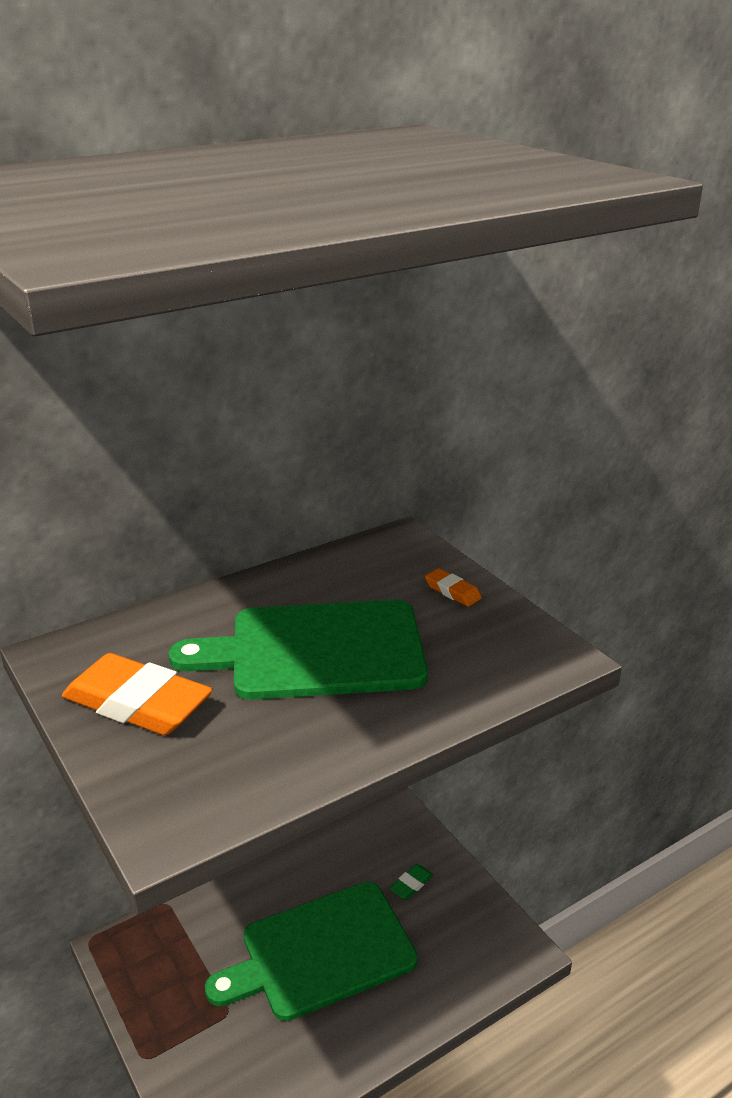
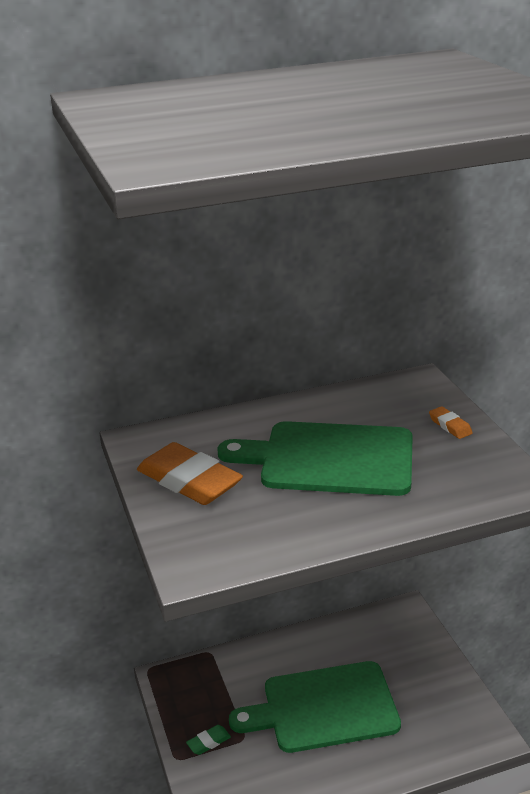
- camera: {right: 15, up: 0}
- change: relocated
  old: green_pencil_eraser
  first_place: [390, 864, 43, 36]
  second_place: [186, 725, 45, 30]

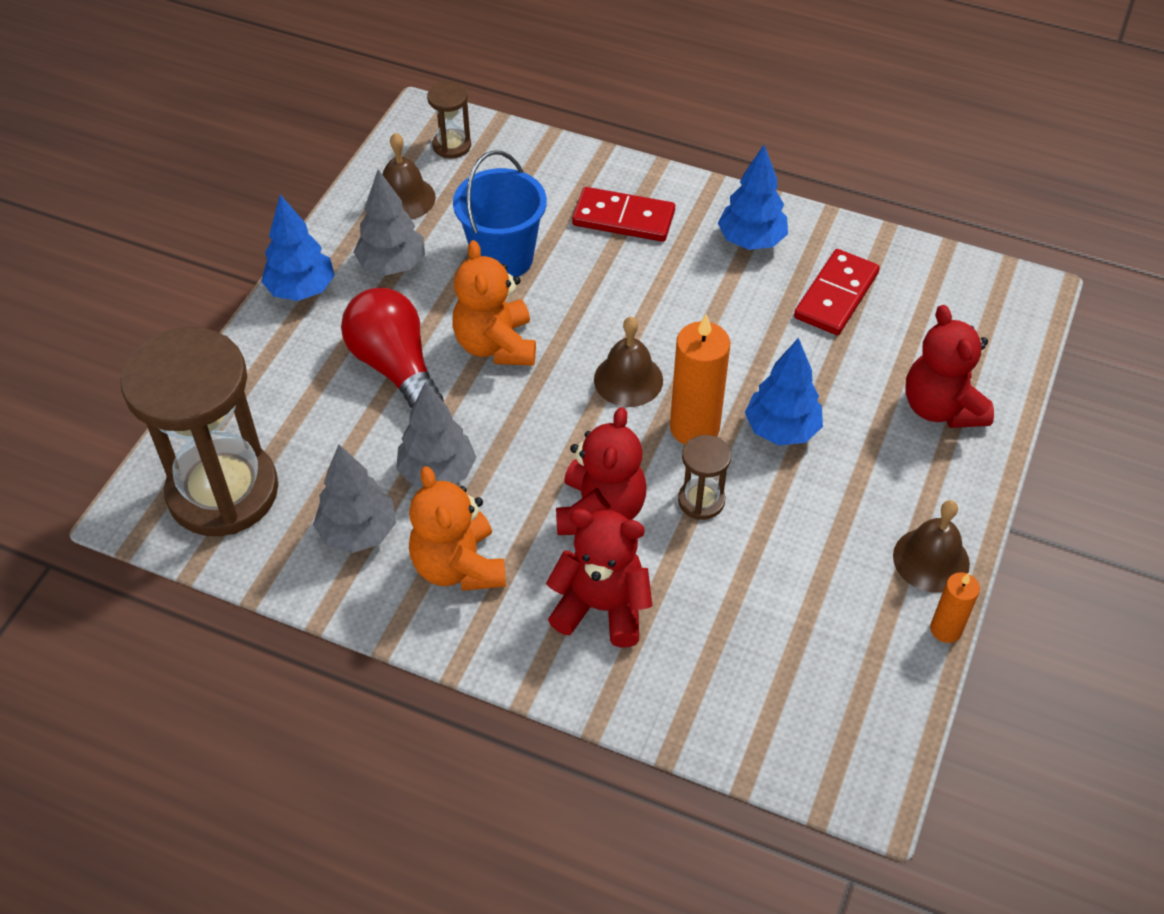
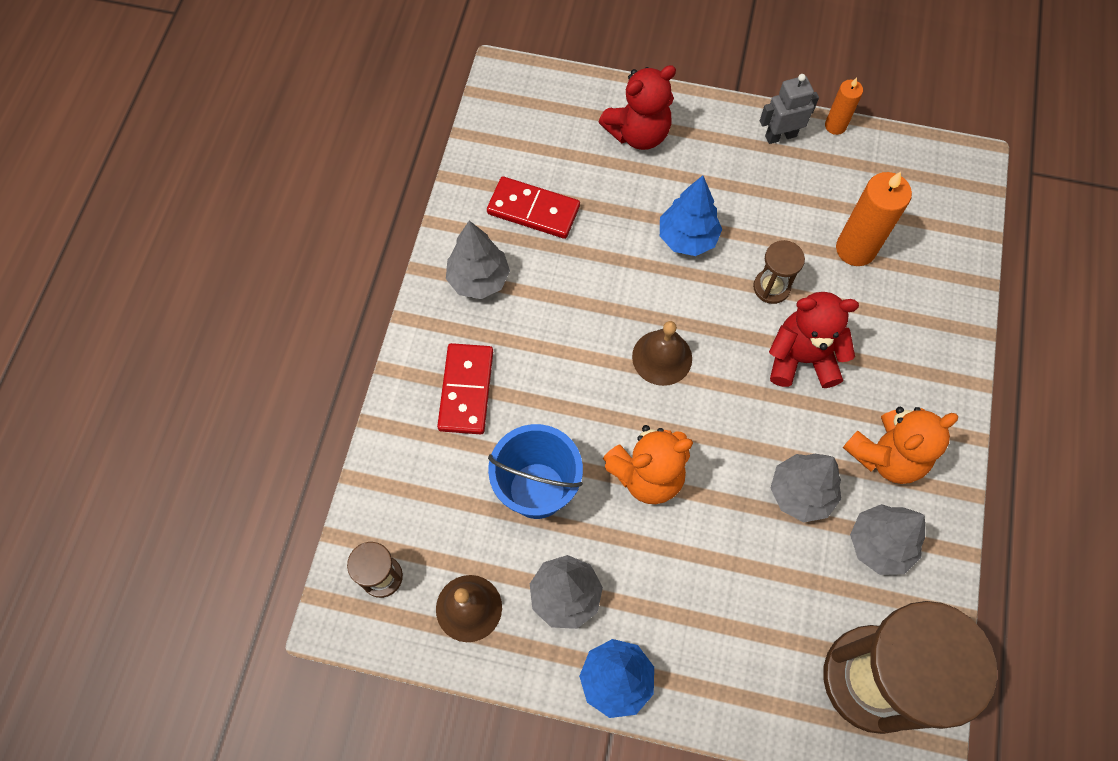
- camera: {right: -100, up: 15}
- change: missing
  old: scarlet_light_bulb
  first_place: [341, 288, 103, 120]
- change: missing
  old: scarlet_teddy
  first_place: [546, 509, 106, 138]
- change: relocated
  old: orange_wax_candle
  first_place: [670, 314, 60, 131]
  second_place: [836, 172, 76, 94]
- change: exchanged
  old: russet_hand_bell
  new: grey_toy_robot
  first_place: [893, 500, 77, 93]
  second_place: [760, 74, 59, 70]
- change: colour
  old: blue_fir_tree
  new: grey_fir_tree
  first_place: [718, 145, 70, 105]
  second_place: [446, 221, 64, 78]

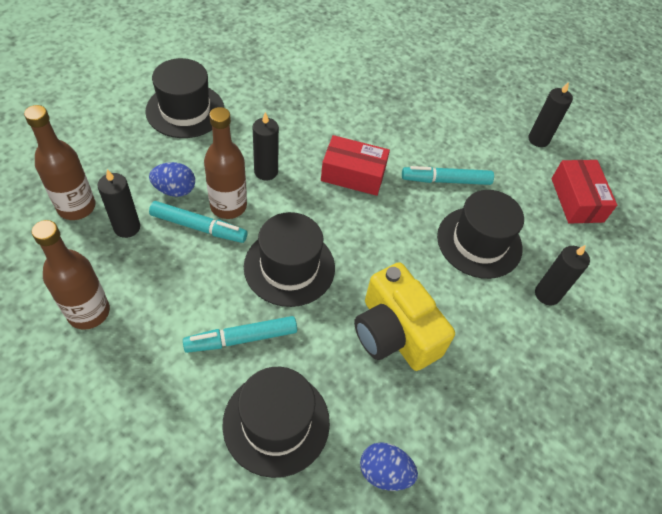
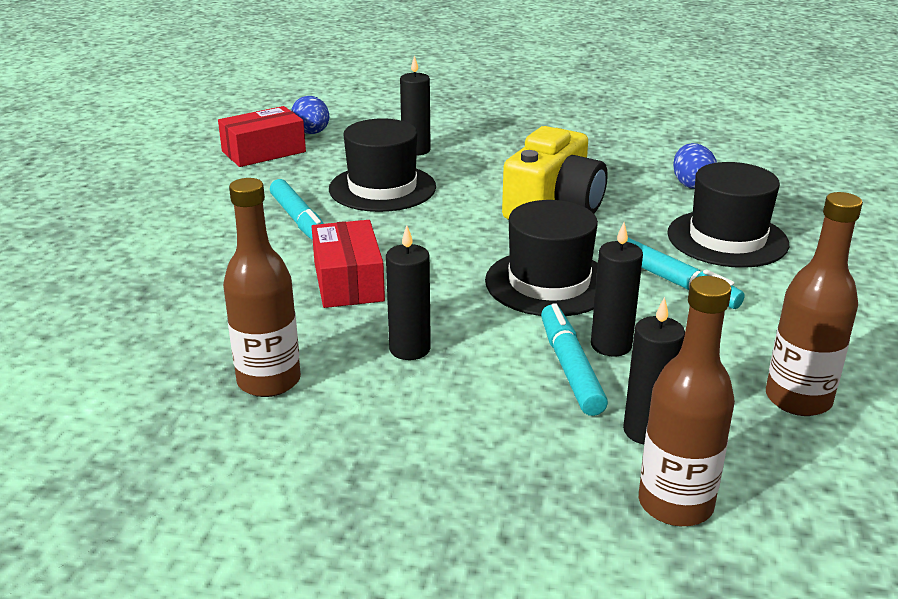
- camera: {right: -110, up: -25}
- change: missing
  old: black_top_hat
  first_place: [146, 58, 78, 80]
- change: relocated
  old: blue_toy_egg
  first_place: [149, 162, 46, 35]
  second_place: [291, 96, 38, 38]
- change: relocated
  old: russet_bottle
  first_place: [204, 107, 43, 112]
  second_place: [223, 178, 78, 219]
- change: relocated
  old: black_wax_candle
  first_place: [528, 82, 45, 65]
  second_place: [591, 223, 52, 134]

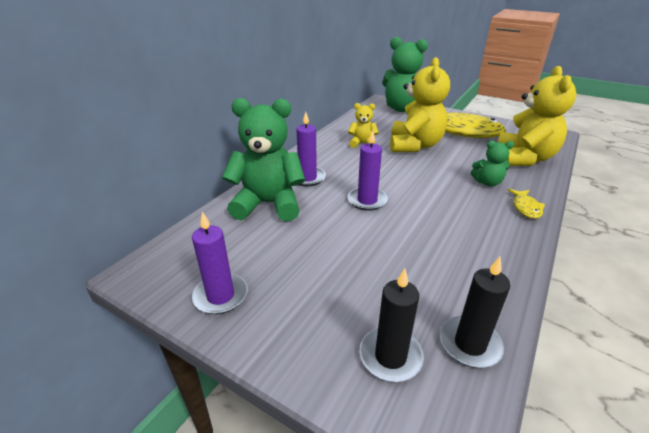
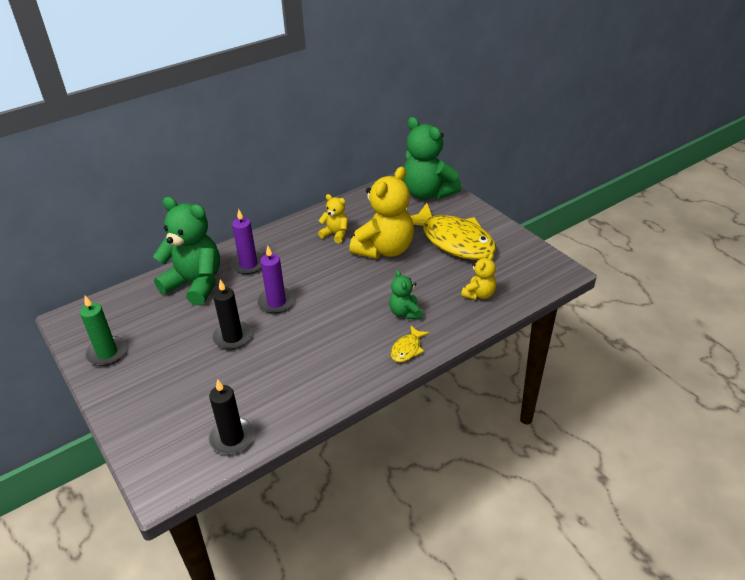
- camera: {right: 25, up: 5}
- change: relocated
  old: black_wax_candle
  first_place: [359, 268, 65, 114]
  second_place: [212, 279, 40, 71]
- change: colour
  old: purple_wax_candle
  new: green_wax_candle
  first_place: [192, 212, 56, 102]
  second_place: [80, 296, 47, 70]
- change: spun
  old: green_teddy
  first_place: [471, 141, 43, 45]
  second_place: [389, 270, 34, 49]
  degrees: 45
- change: size
  old: yellow_teddy
  first_place: [498, 66, 78, 100]
  second_place: [461, 253, 35, 47]
  factor: 0.5

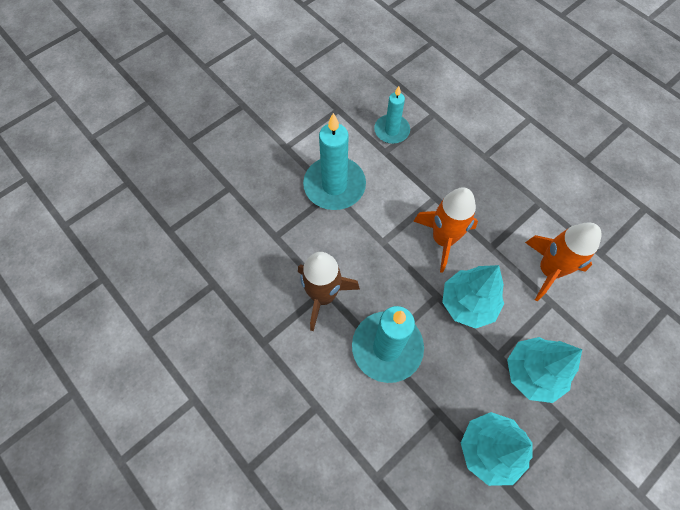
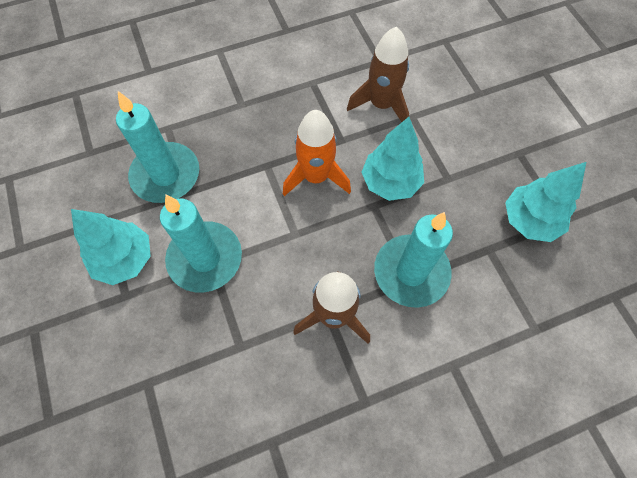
- camera: {right: -70, up: 0}
- change: relocated
  old: teal_fir_tree
  first_place: [507, 337, 75, 66]
  second_place: [71, 209, 80, 76]
- change: colour
  old: orange_rocket
  new: russet_rocket
  first_place: [525, 222, 77, 79]
  second_place: [347, 27, 62, 95]
- change: size
  old: teal_wax_candle
  first_place: [374, 86, 36, 58]
  second_place: [116, 91, 83, 112]
  factor: 1.65

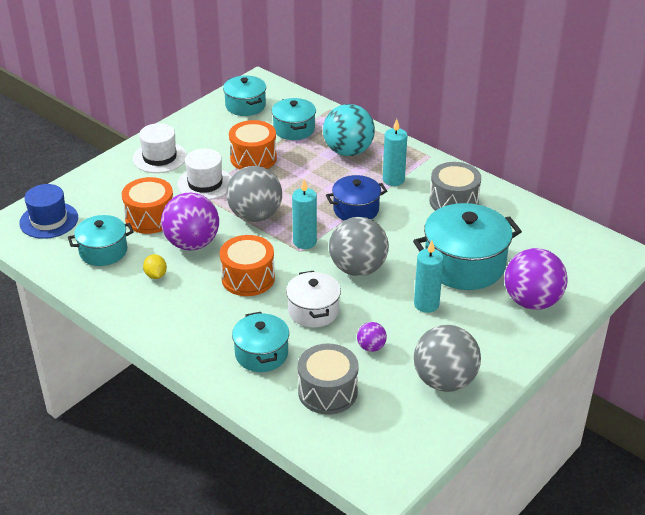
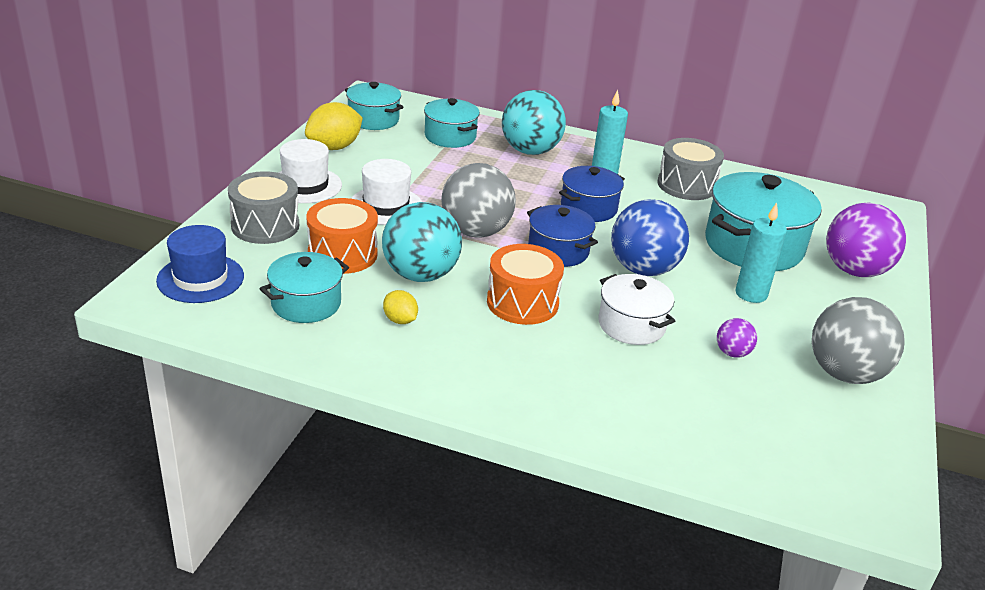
- camera: {right: -25, up: -5}
- change: missing
  old: orange_toy_drum
  first_place: [229, 120, 48, 50]
- change: missing
  old: teal_pot
  first_place: [232, 312, 57, 60]
- change: appeared
  new: yellow_citrus_fruit
  second_place: [305, 102, 58, 48]
- change: relocated
  old: grey_toy_drum
  first_place: [298, 343, 61, 72]
  second_place: [228, 171, 71, 73]
- change: exchanged
  old: teal_wax_candle
  new: blue_pot
  first_place: [292, 179, 25, 70]
  second_place: [527, 205, 71, 62]
- change: colour
  old: purple_play_ball
  new: teal_play_ball
  first_place: [161, 193, 58, 58]
  second_place: [382, 202, 80, 80]
- change: colour
  old: grey_play_ball
  new: blue_play_ball
  first_place: [329, 217, 60, 59]
  second_place: [611, 199, 78, 77]

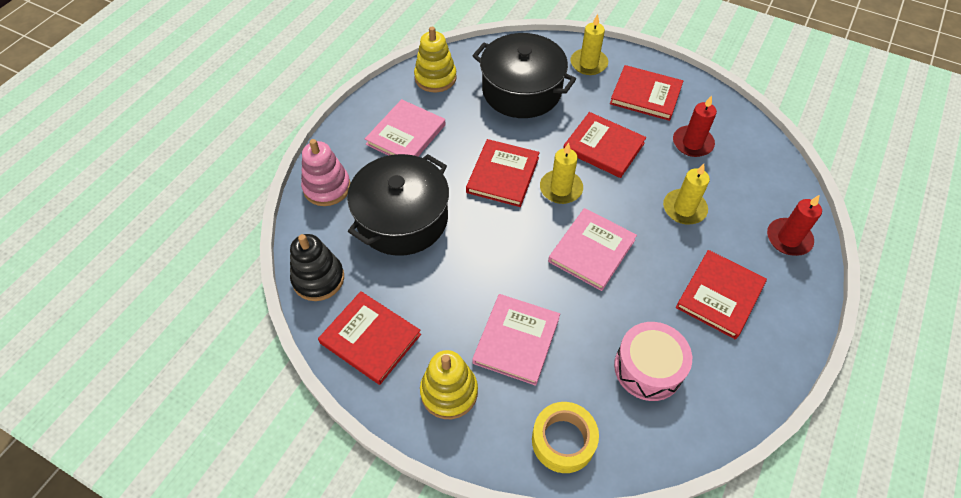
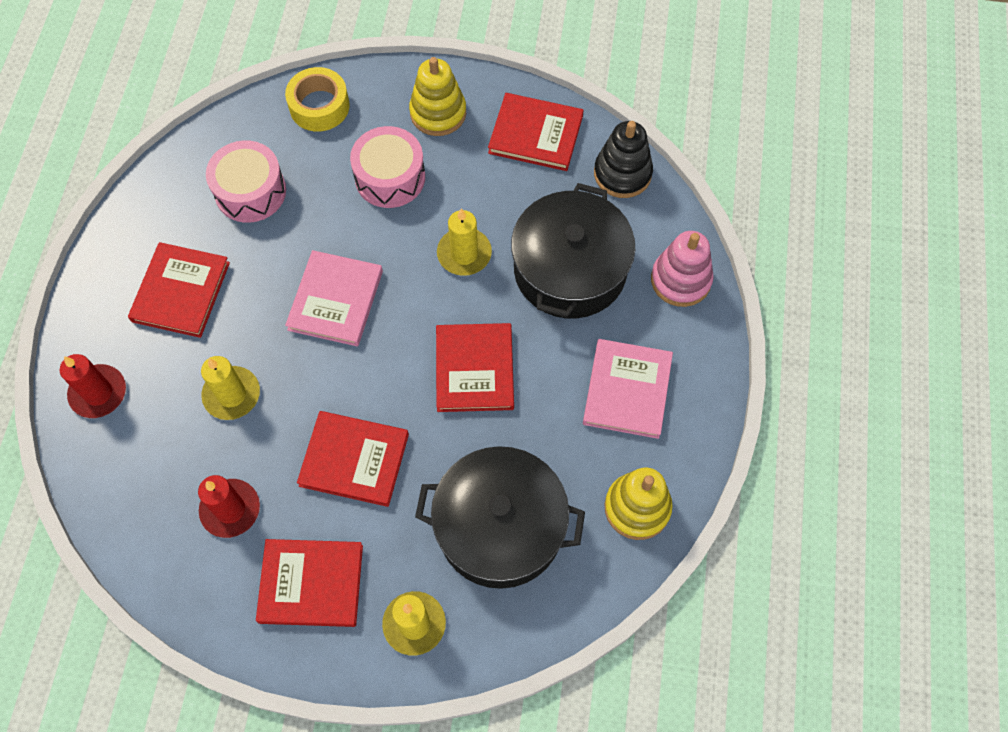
- camera: {right: 160, up: 10}
- change: relocated
  old: yellow_wax_candle
  first_place: [540, 143, 43, 61]
  second_place: [437, 208, 55, 68]
- change: exchanged
  old: rosy_book
  new: rosy_toy_drum
  first_place: [472, 294, 88, 92]
  second_place: [350, 126, 75, 82]

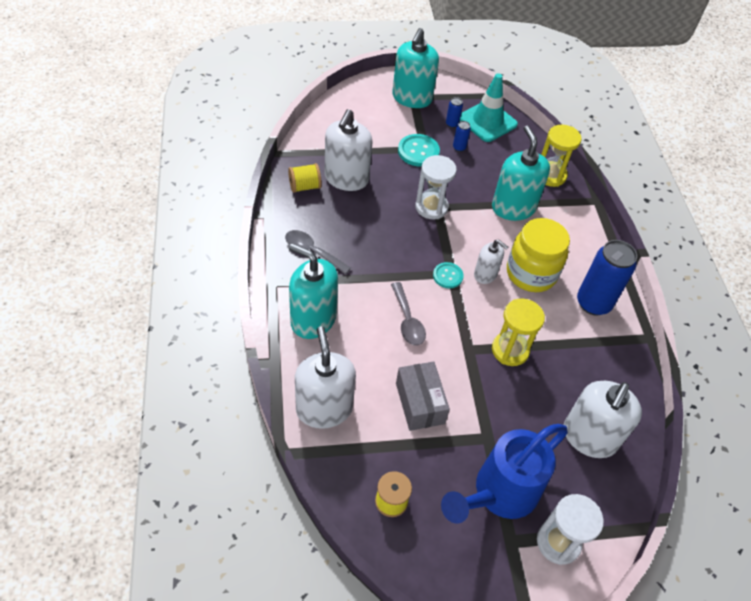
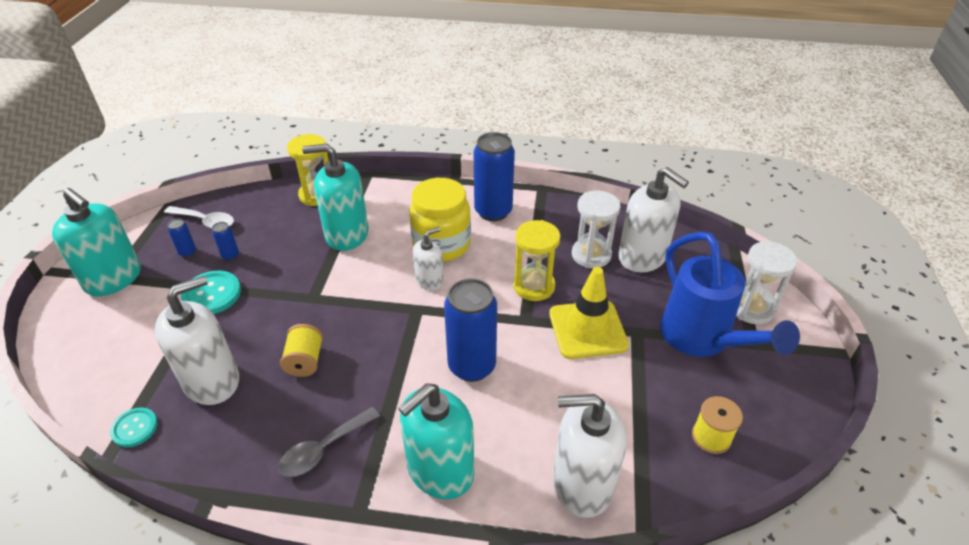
- camera: {right: -70, up: -10}
- change: missing
  old: grey_parcel
  first_place: [396, 362, 54, 69]
- change: appeared
  new: yellow_road_cone
  second_place: [549, 267, 80, 92]
- change: relocated
  old: yellow_reel_of_thread
  first_place: [288, 163, 34, 30]
  second_place: [280, 324, 43, 53]
- change: relocated
  old: pure_white_sand_timer
  first_place: [415, 155, 42, 64]
  second_place: [572, 191, 49, 77]
- change: relocated
  old: teal_shirt_button
  first_place: [433, 262, 31, 26]
  second_place: [110, 408, 48, 39]
- change: exchanged
  old: grey_spoon
  new: blue_tin
  first_place: [391, 282, 35, 63]
  second_place: [444, 279, 53, 103]
- change: exchanged
  old: teal_road_cone
  new: pure_white_spoon
  first_place: [460, 73, 58, 69]
  second_place: [164, 206, 70, 22]
- change: spun
  old: pure_white_pump_bottle
  first_place: [325, 109, 48, 82]
  second_place: [155, 276, 84, 129]
  degrees: -75

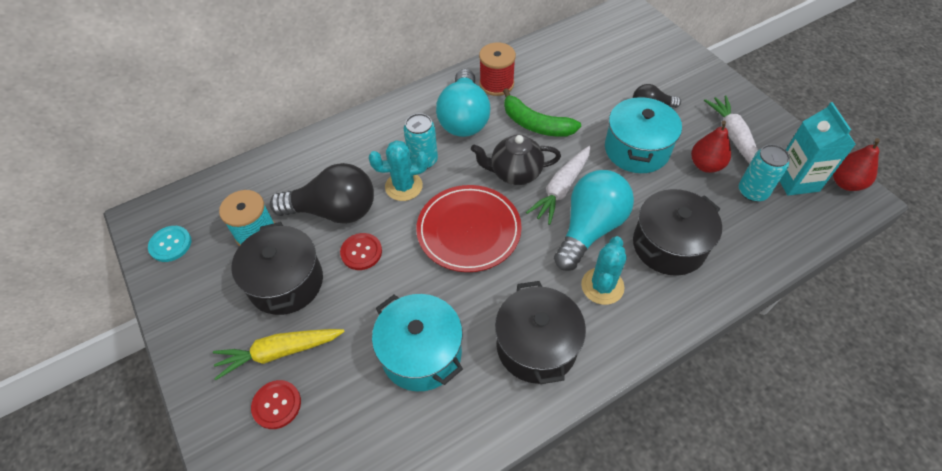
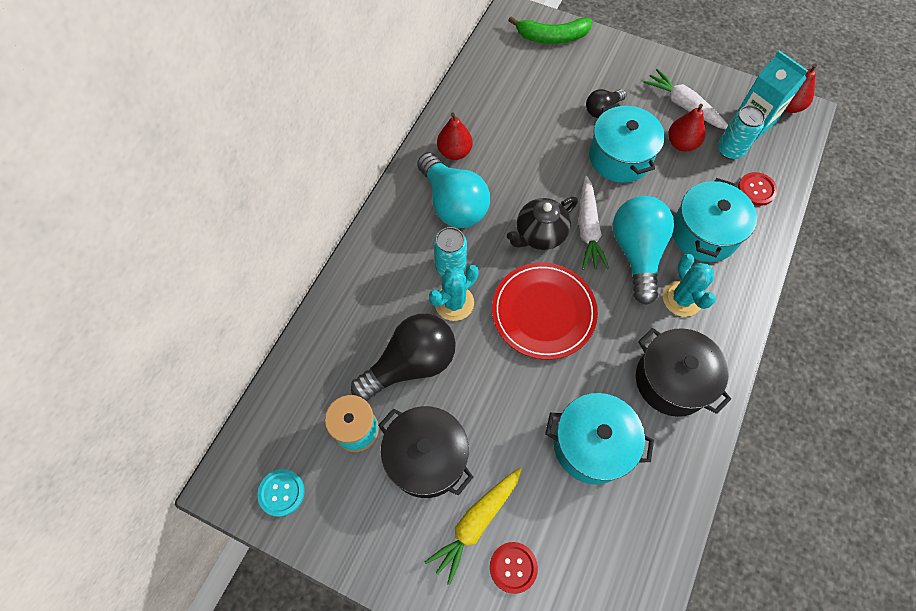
- camera: {right: -35, up: 10}
- change: relocated
  old: scarlet_shirt_button
  first_place: [340, 233, 42, 37]
  second_place: [738, 172, 39, 34]
- change: relocated
  old: green_banana
  first_place: [503, 88, 78, 49]
  second_place: [508, 16, 84, 28]
- change: exchanged
  old: scarlet_reel_of_thread
  new: scarlet_pear
  first_place: [479, 42, 37, 54]
  second_place: [437, 113, 36, 47]
- change: colour
  old: black_pot
  new: teal_pot
  first_place: [633, 189, 89, 87]
  second_place: [673, 178, 84, 84]

